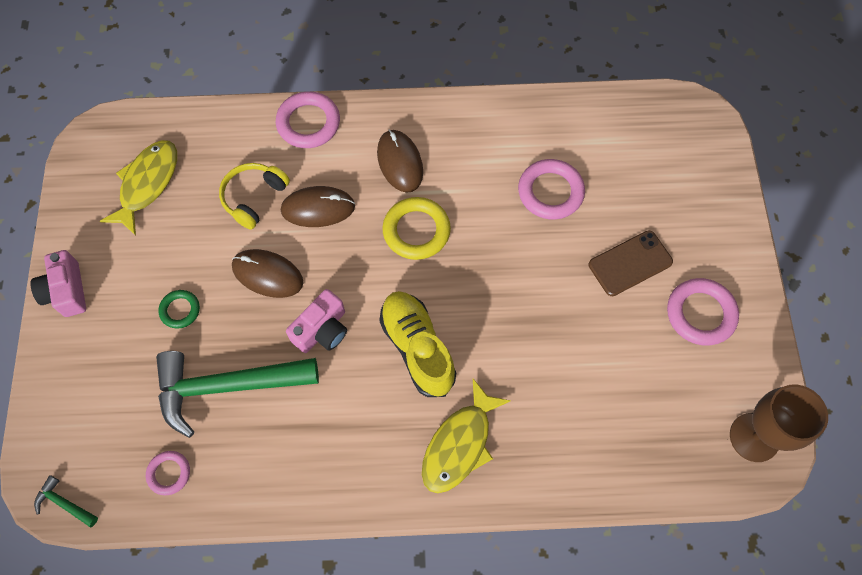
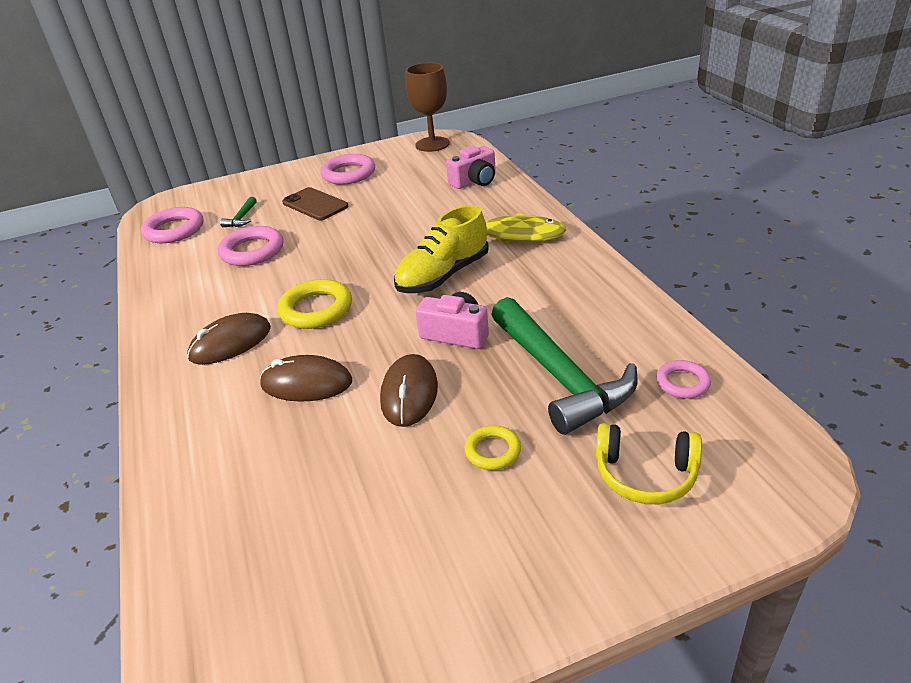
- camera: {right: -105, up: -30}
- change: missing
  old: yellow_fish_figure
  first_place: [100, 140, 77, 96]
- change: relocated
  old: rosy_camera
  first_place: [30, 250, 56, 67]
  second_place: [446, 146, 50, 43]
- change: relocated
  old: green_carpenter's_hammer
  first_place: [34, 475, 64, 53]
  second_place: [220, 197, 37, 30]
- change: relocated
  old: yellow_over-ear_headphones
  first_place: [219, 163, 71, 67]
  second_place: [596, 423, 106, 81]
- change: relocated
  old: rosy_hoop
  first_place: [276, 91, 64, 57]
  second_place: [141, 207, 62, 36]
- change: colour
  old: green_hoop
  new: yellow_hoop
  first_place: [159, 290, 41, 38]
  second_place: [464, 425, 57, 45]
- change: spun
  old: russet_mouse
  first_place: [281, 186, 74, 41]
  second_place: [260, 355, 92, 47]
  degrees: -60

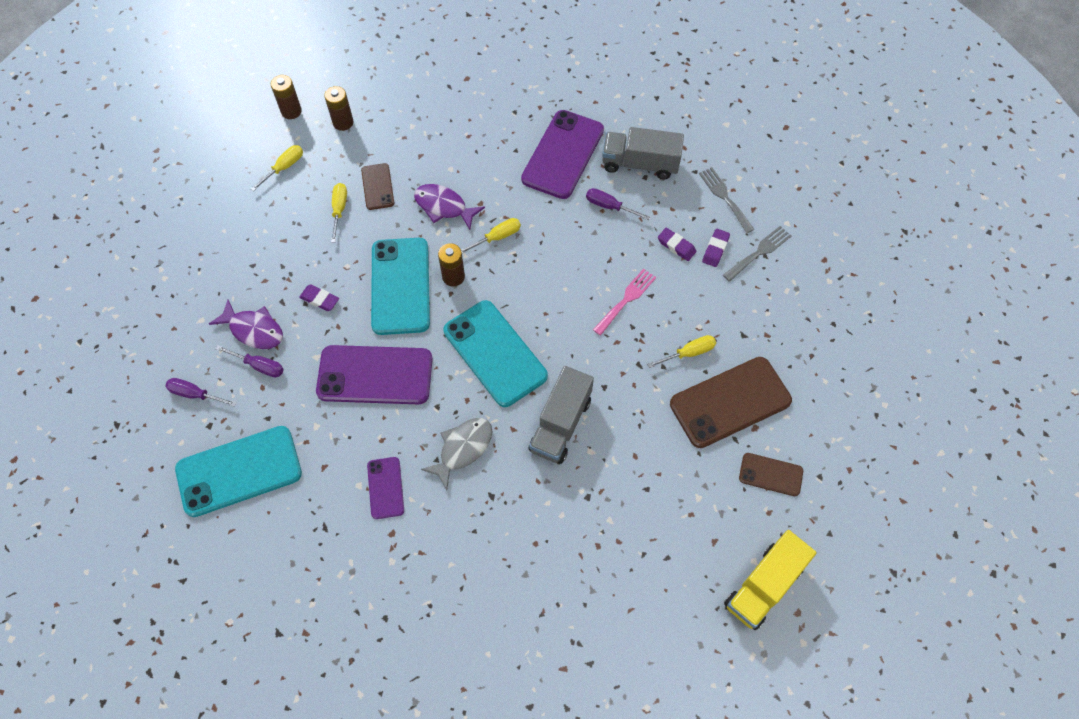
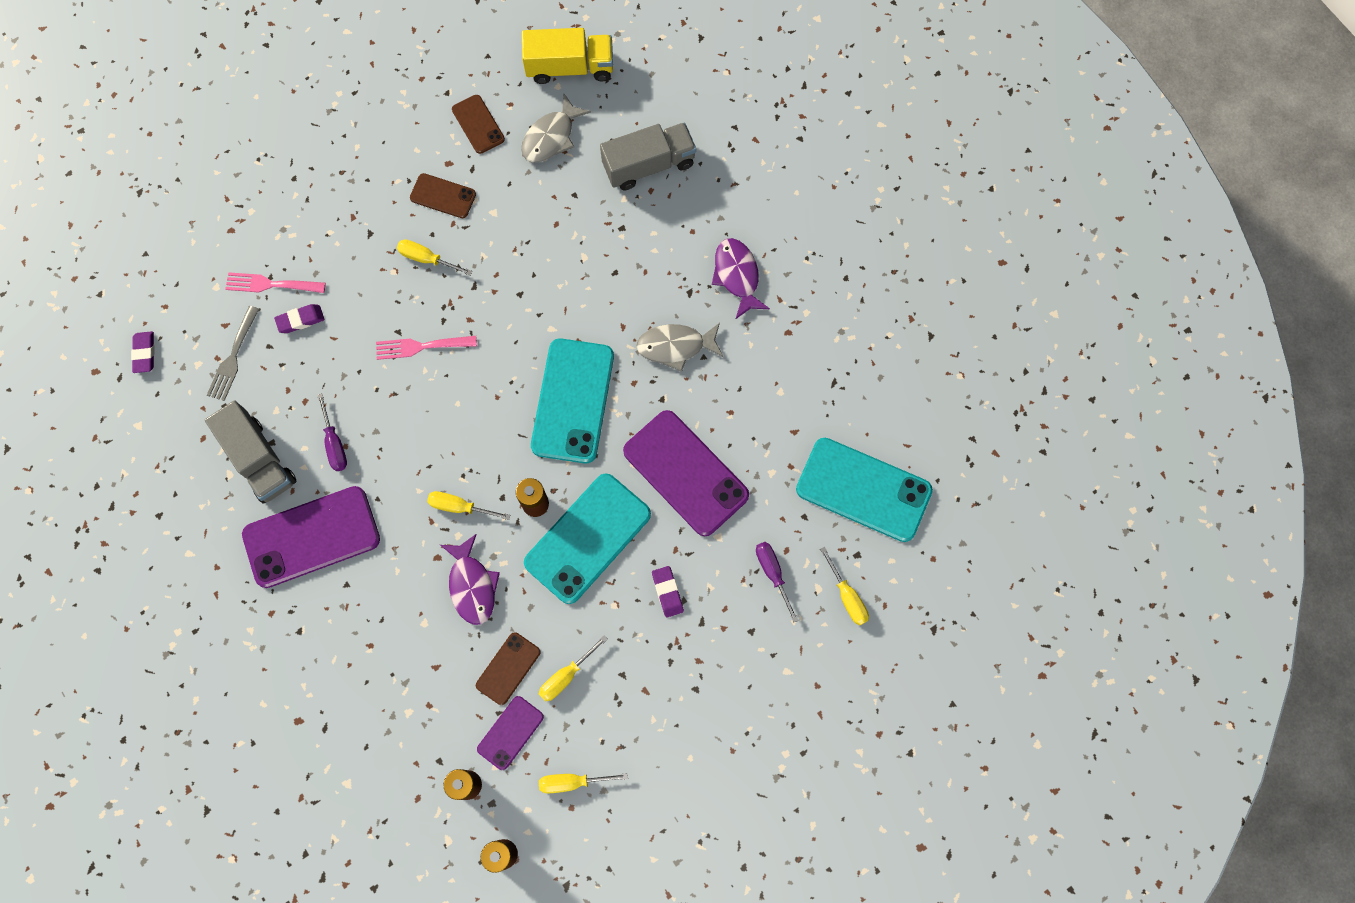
- camera: {right: -135, up: 10}
- change: appeared
  new: grey_fish_figure
  second_place: [521, 94, 70, 68]
- change: relocated
  old: purple_fish_figure
  first_place: [209, 299, 74, 50]
  second_place: [712, 238, 58, 82]
- change: relocated
  old: purple_smartphone
  first_place: [367, 457, 37, 62]
  second_place: [477, 696, 67, 74]
- change: relocated
  old: grey_toy_truck
  first_place: [529, 366, 65, 98]
  second_place: [600, 123, 96, 67]
- change: relocated
  old: purple_pencil_eraser
  first_place: [658, 228, 38, 33]
  second_place: [131, 331, 24, 42]
- change: colour
  old: purple_hand_screwdriver
  new: yellow_hand_screwdriver
  first_place: [165, 378, 72, 29]
  second_place: [820, 547, 49, 78]
- change: colour
  old: grey_fork
  new: rosy_fork
  first_place: [723, 226, 68, 56]
  second_place: [225, 272, 101, 21]
- change: size
  old: russet_smartphone
  first_place: [670, 357, 122, 91]
  second_place: [410, 173, 66, 45]
  factor: 0.52

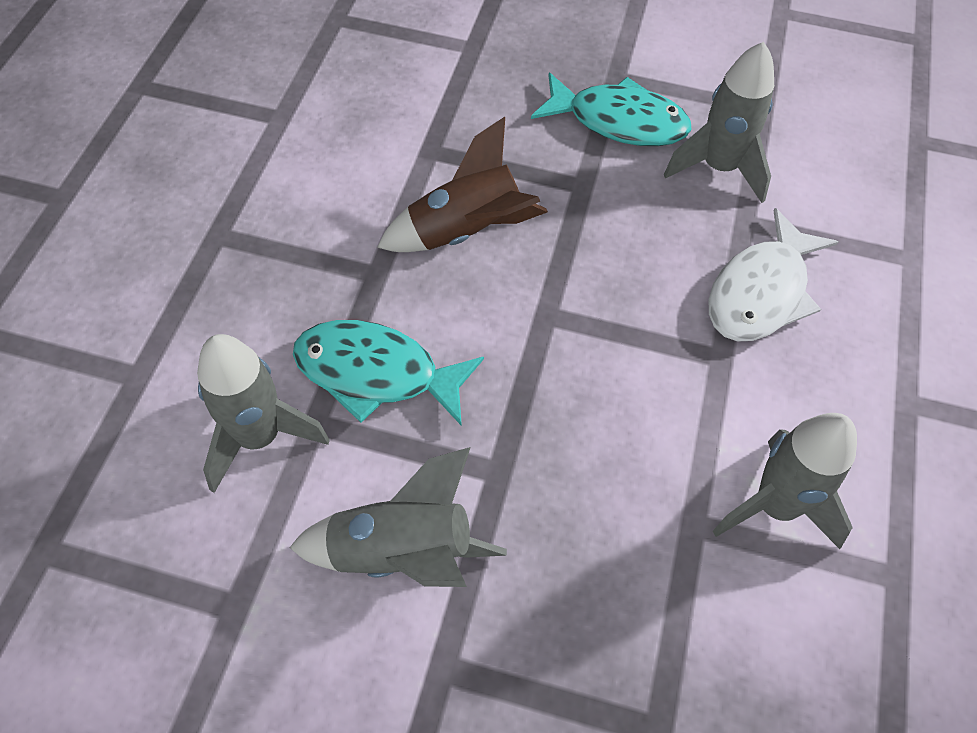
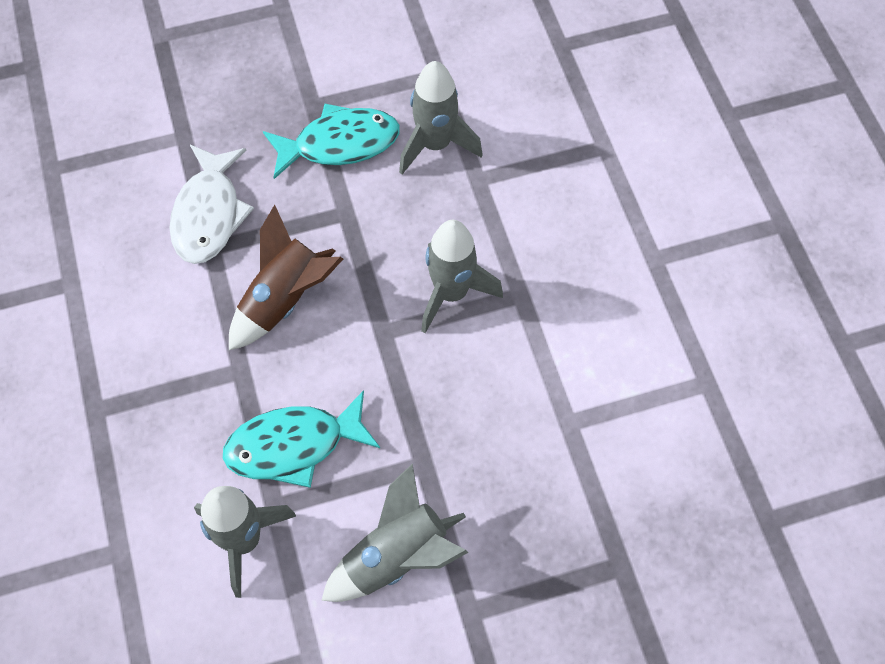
- camera: {right: -30, up: 5}
- change: relocated
  old: pure_white_fish_figure
  first_place: [708, 208, 130, 134]
  second_place: [169, 145, 85, 119]
- change: relocated
  old: grey_rocket
  first_place: [712, 413, 145, 136]
  second_place: [421, 220, 82, 113]

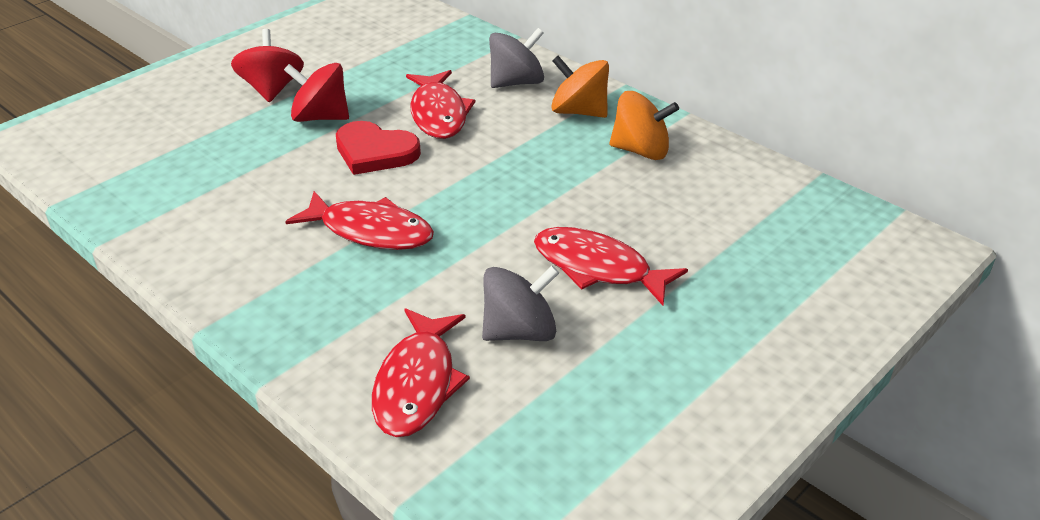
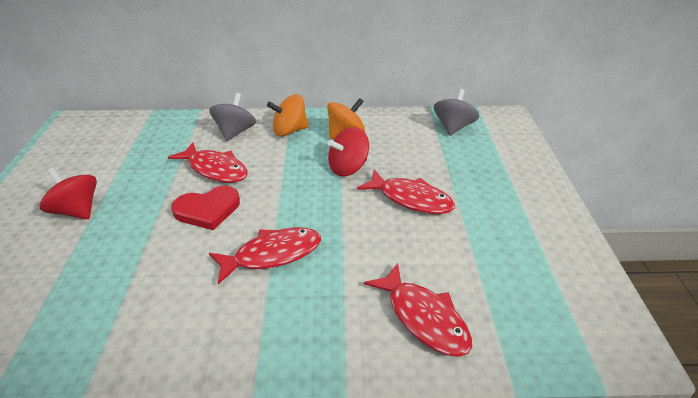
- camera: {right: -45, up: 0}
- change: relocated
  old: scarlet_whirligig
  first_place: [284, 63, 65, 59]
  second_place: [328, 127, 41, 49]
- change: relocated
  old: grey_whirligig
  first_place: [482, 266, 77, 75]
  second_place: [434, 89, 45, 47]
- change: spun
  old: scarlet_fish_figure
  first_place: [534, 227, 154, 79]
  second_place: [357, 169, 98, 45]
  degrees: -135

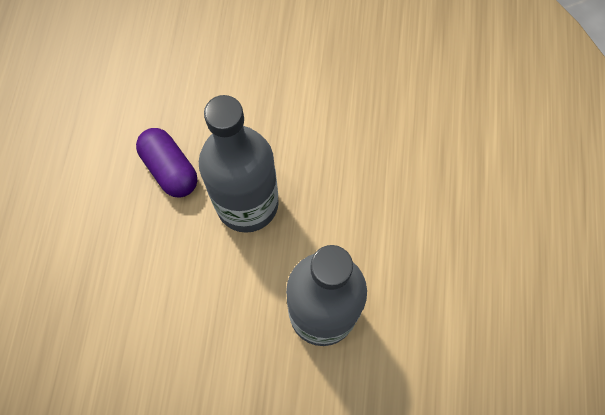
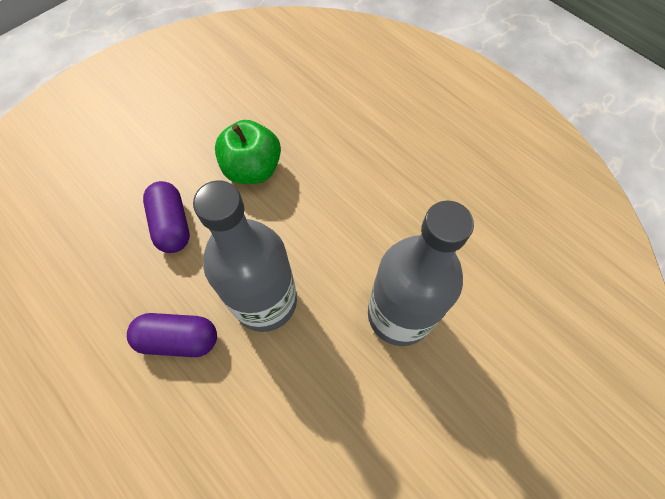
- camera: {right: -50, up: -5}
- change: appeared
  new: purple_pill
  second_place: [143, 181, 47, 72]
- change: appeared
  new: green_apple
  second_place: [215, 120, 66, 64]

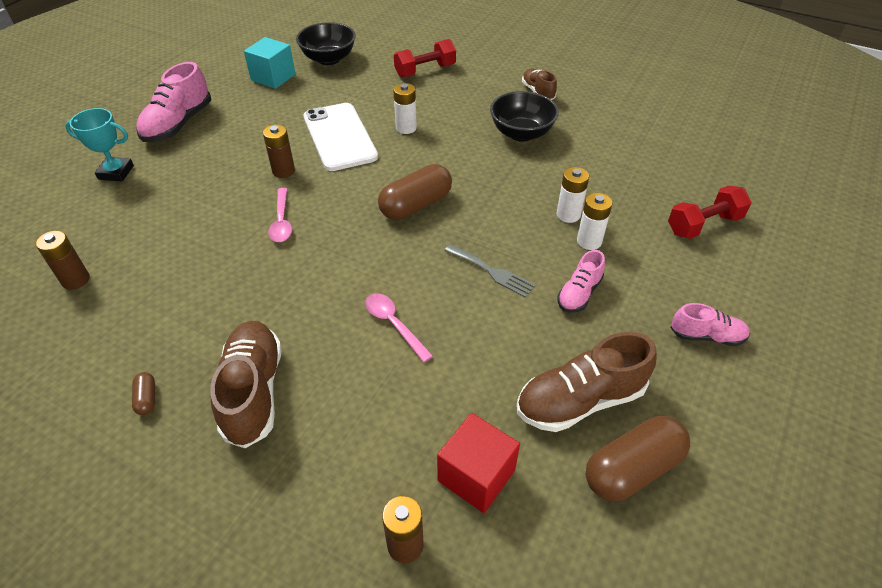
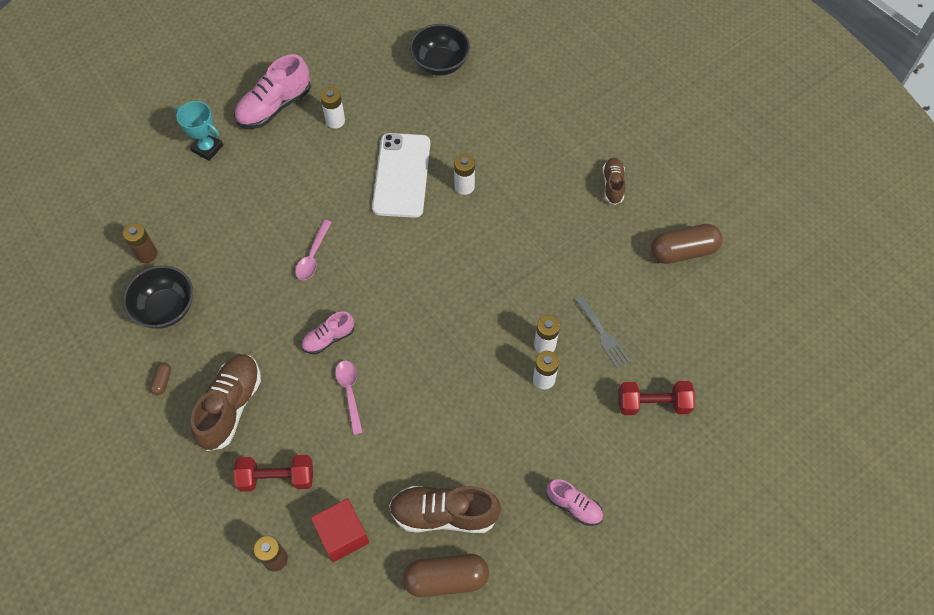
- camera: {right: 25, up: 15}
- change: missing
  old: teal_block
  first_place: [244, 37, 51, 52]
- change: missing
  old: russet_AA_battery
  first_place: [263, 125, 32, 53]
- change: appeared
  new: pure_white_AA_battery
  second_place: [320, 87, 25, 42]
- change: relocated
  old: russet_pill
  first_place: [378, 164, 74, 56]
  second_place: [650, 224, 73, 40]
- change: relocated
  old: scarlet_dumbbell
  first_place: [394, 39, 62, 38]
  second_place: [234, 455, 79, 37]
- change: relocated
  old: grey_fork
  first_place: [444, 244, 92, 54]
  second_place: [576, 296, 54, 72]
- change: relocated
  old: black_deep_dish
  first_place: [490, 91, 69, 51]
  second_place: [123, 265, 70, 64]
- change: relocated
  old: rosy_sneaker
  first_place: [558, 250, 47, 63]
  second_place: [301, 311, 53, 43]

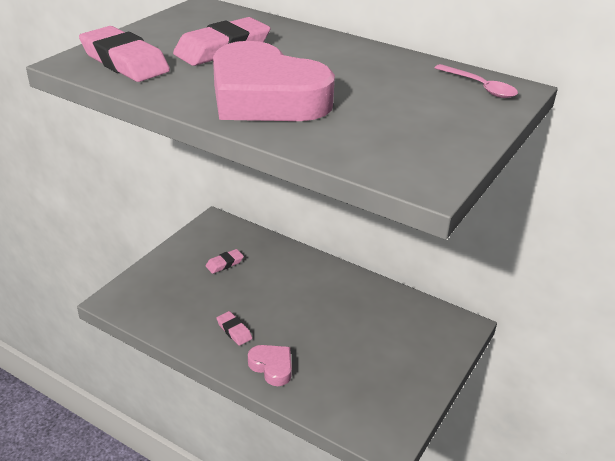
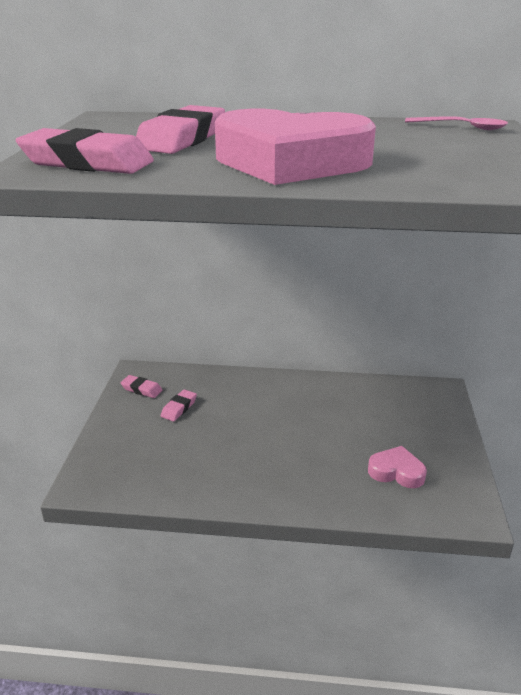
- camera: {right: -25, up: -5}
- change: relocated
  old: rosy_pencil_eraser
  first_place: [217, 311, 35, 35]
  second_place: [121, 375, 41, 23]
- change: relocated
  old: rosy_heart
  first_place: [248, 345, 44, 41]
  second_place: [368, 446, 59, 42]

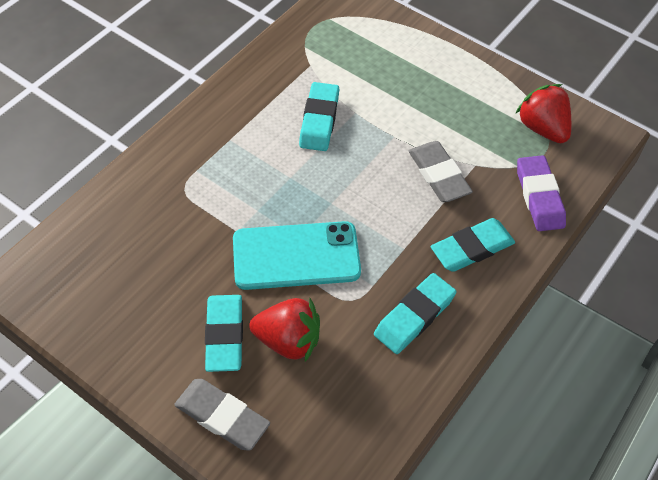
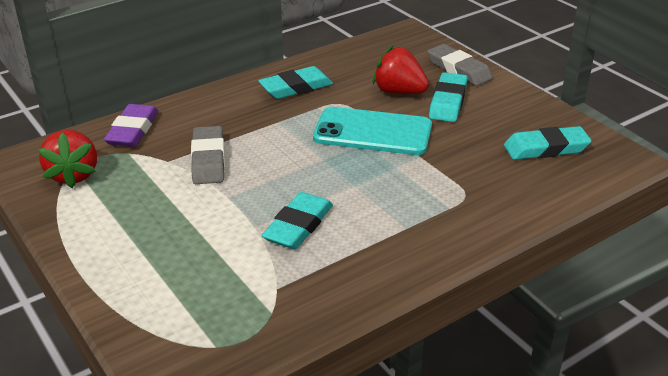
- camera: {right: -160, up: -20}
- change: relocated
  old: teal_pencil_eraser
  first_place: [431, 218, 84, 54]
  second_place: [504, 126, 87, 34]

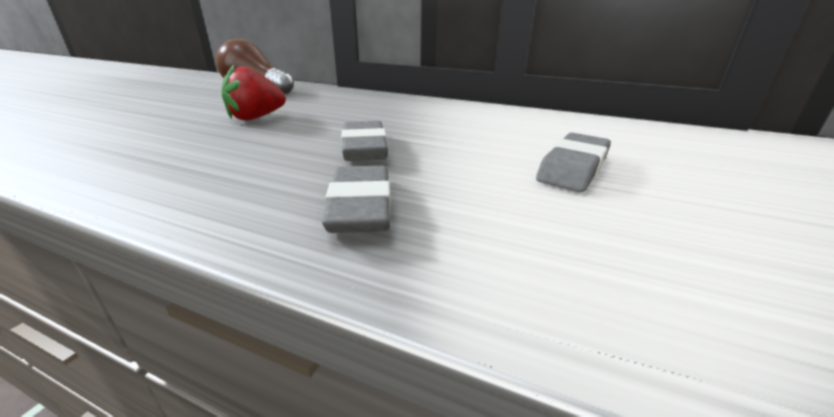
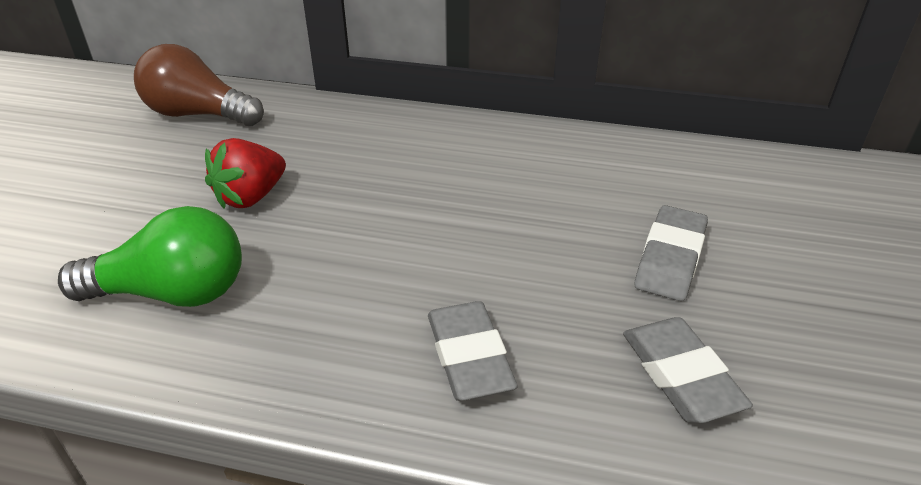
- camera: {right: -10, up: 10}
- change: appeared
  new: green_light_bulb
  second_place: [58, 206, 184, 101]
- change: relocated
  old: grey_pencil_eraser
  first_place: [341, 121, 47, 40]
  second_place: [623, 317, 130, 106]

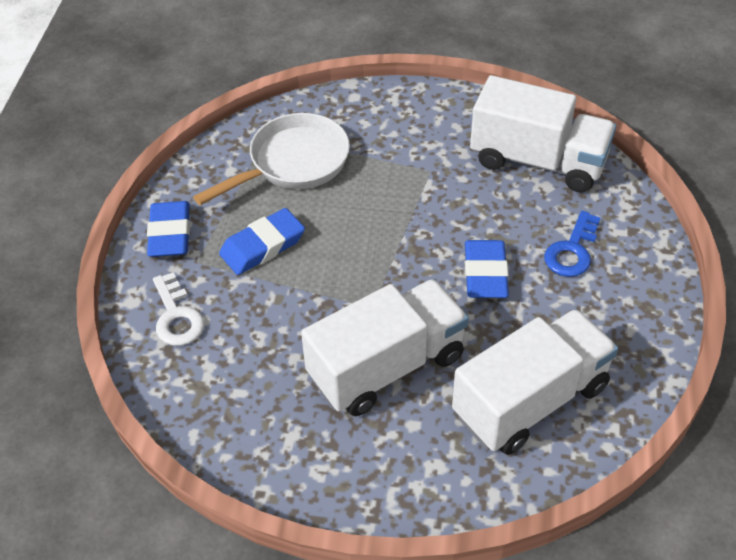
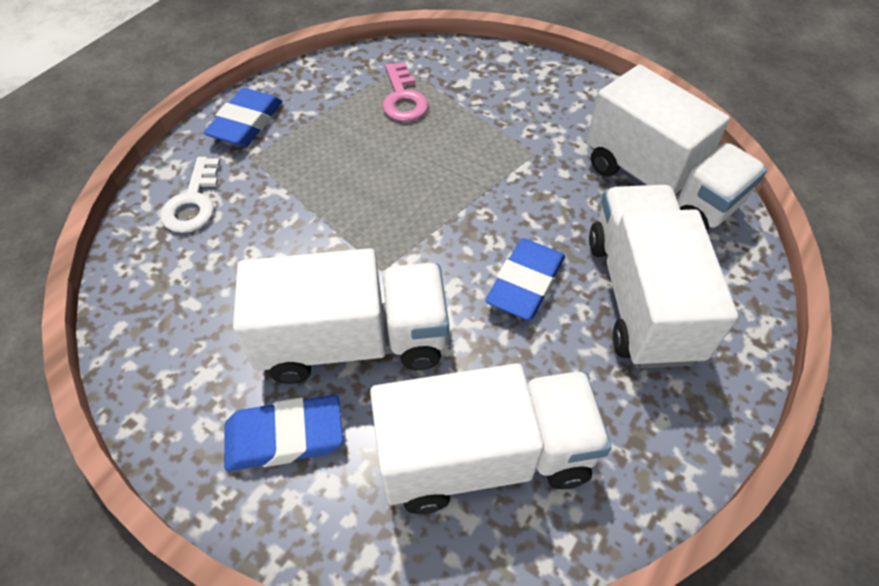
- camera: {right: 25, up: 5}
- change: relocated
  old: blue_pencil_eraser
  first_place: [219, 208, 86, 67]
  second_place: [224, 395, 119, 76]
- change: exchanged
  old: pure_white_frying_pan
  new: rosy_key
  first_place: [193, 113, 157, 92]
  second_place: [382, 62, 46, 60]
- change: exchanged
  old: blue_key
  new: pure_white_toy_truck
  first_place: [544, 211, 57, 66]
  second_place: [589, 185, 149, 183]

